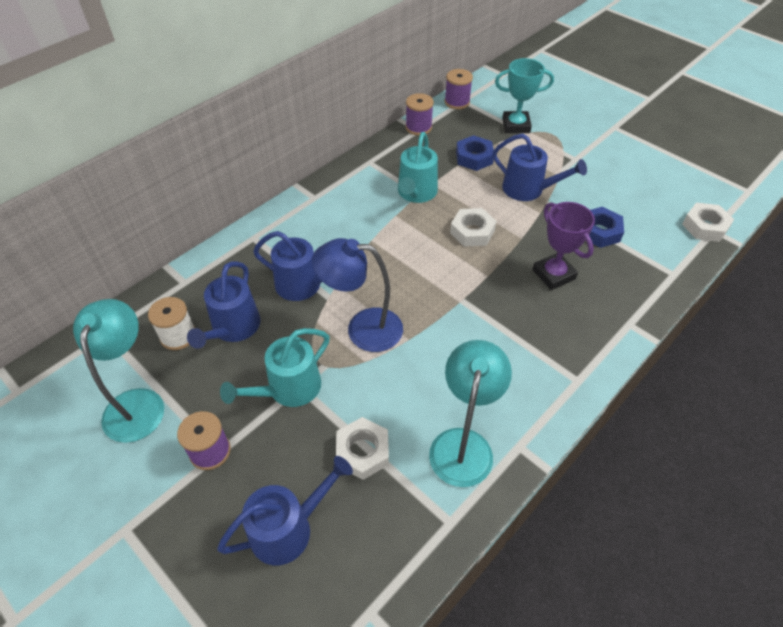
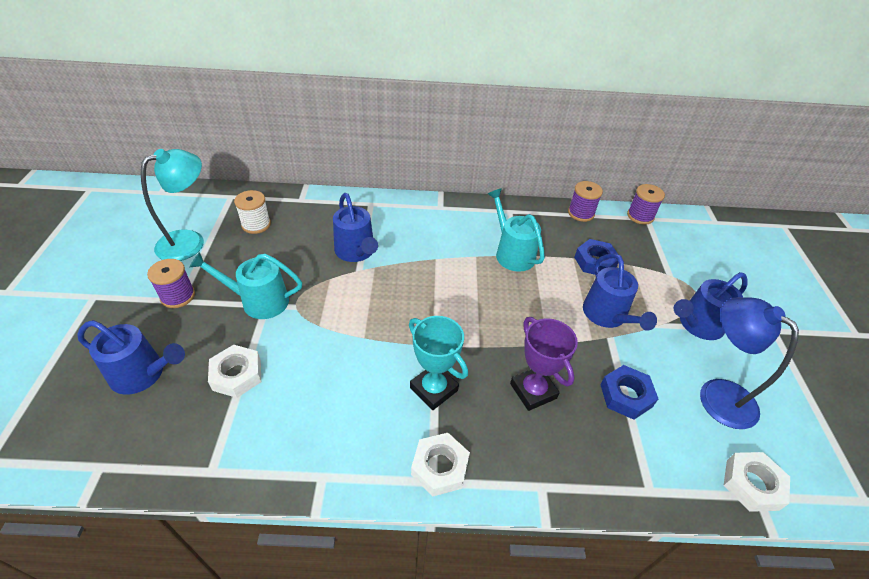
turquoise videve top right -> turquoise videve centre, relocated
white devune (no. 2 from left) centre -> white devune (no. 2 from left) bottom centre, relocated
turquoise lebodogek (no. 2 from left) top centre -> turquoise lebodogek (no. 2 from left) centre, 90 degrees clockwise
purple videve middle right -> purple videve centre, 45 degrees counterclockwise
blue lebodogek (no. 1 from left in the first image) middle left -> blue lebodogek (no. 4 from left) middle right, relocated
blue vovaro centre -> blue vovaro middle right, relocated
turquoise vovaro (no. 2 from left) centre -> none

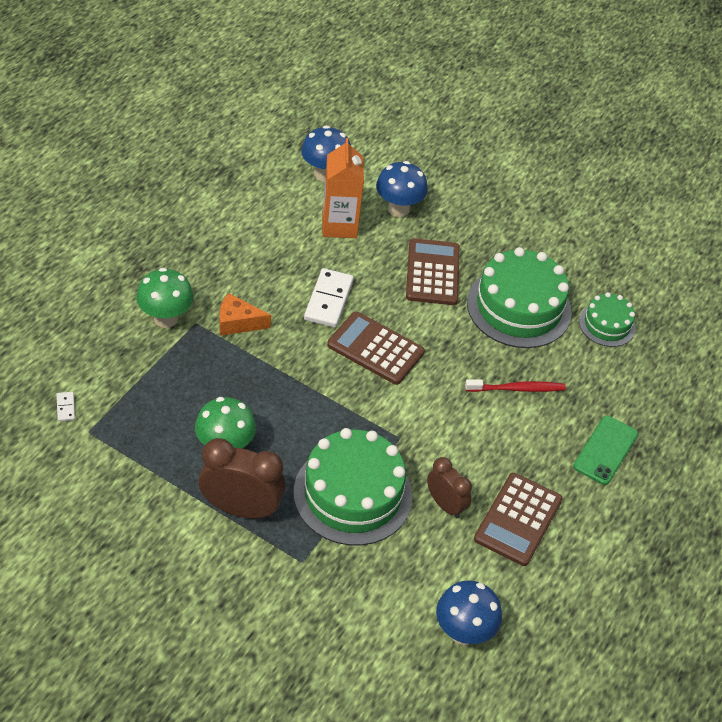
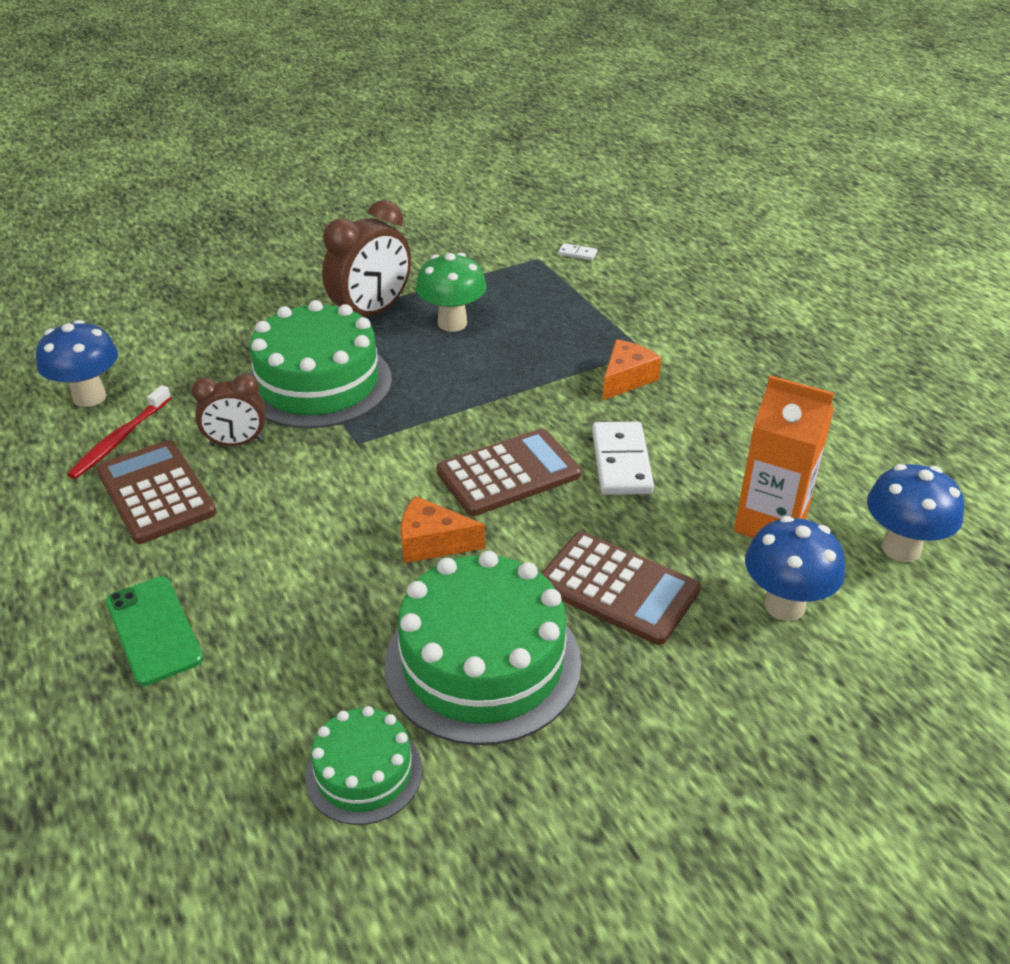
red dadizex middle right -> red dadizex middle left, relocated
none -> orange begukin (no. 1 from left) centre
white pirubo (no. 2 from left) centre, 45 degrees clockwise
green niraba (no. 1 from left) middle left -> none

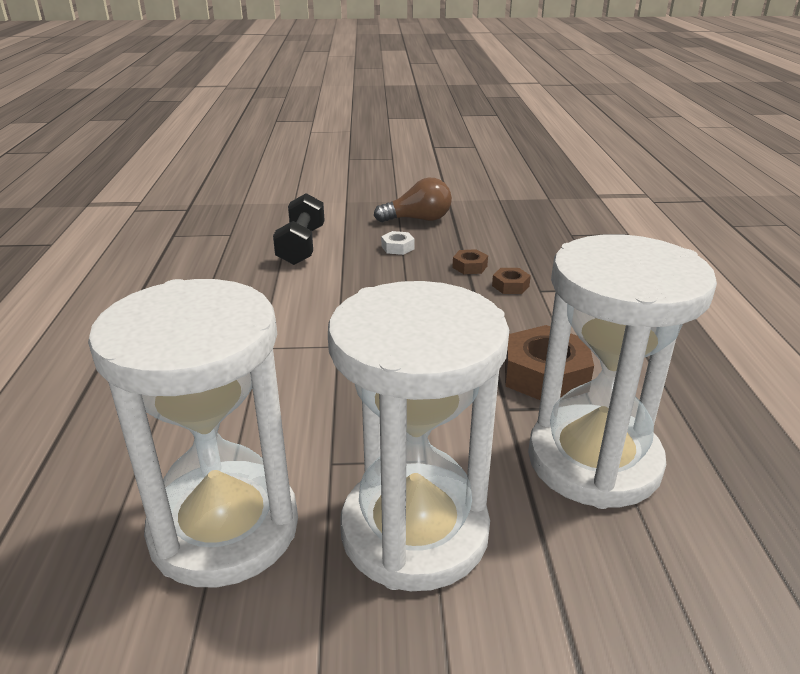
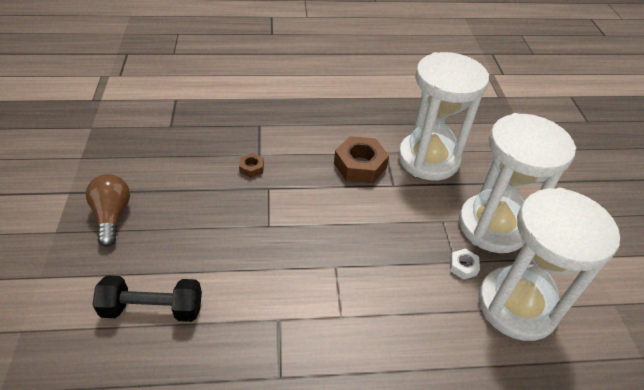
white devune centre -> white devune bottom right, relocated
brown devune (no. 1 from left) centre -> none

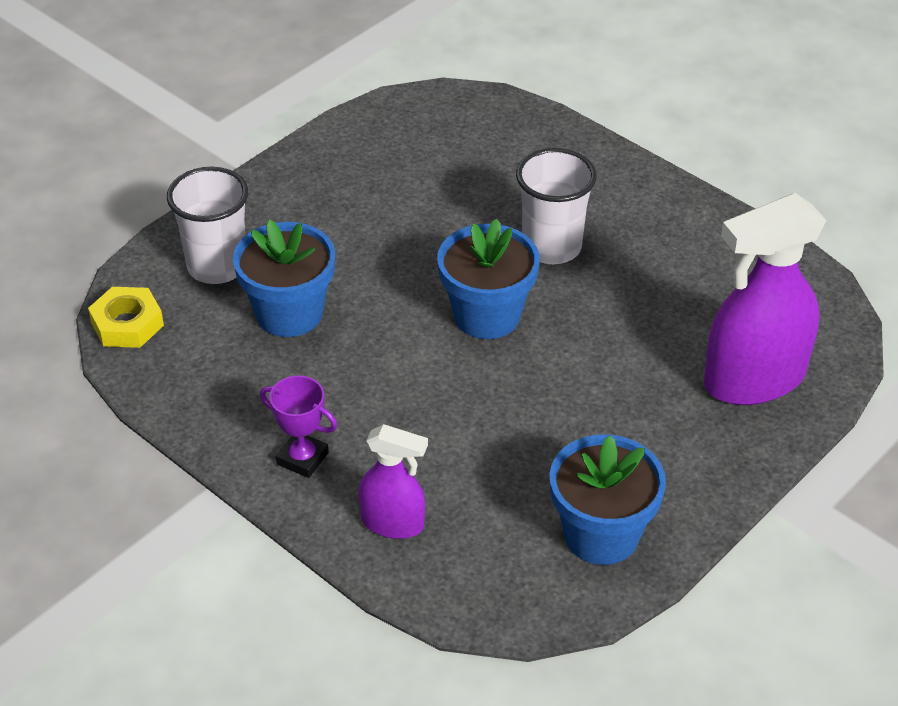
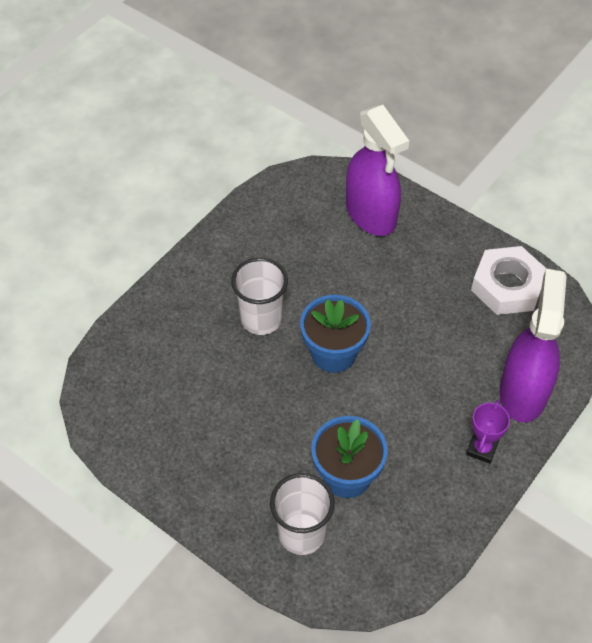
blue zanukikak (no. 3 from left) bottom right -> white devune middle right
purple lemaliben (no. 1 from left in the first image) bottom centre -> purple lemaliben (no. 2 from left) middle right, x1.83
yellow devune middle left -> none

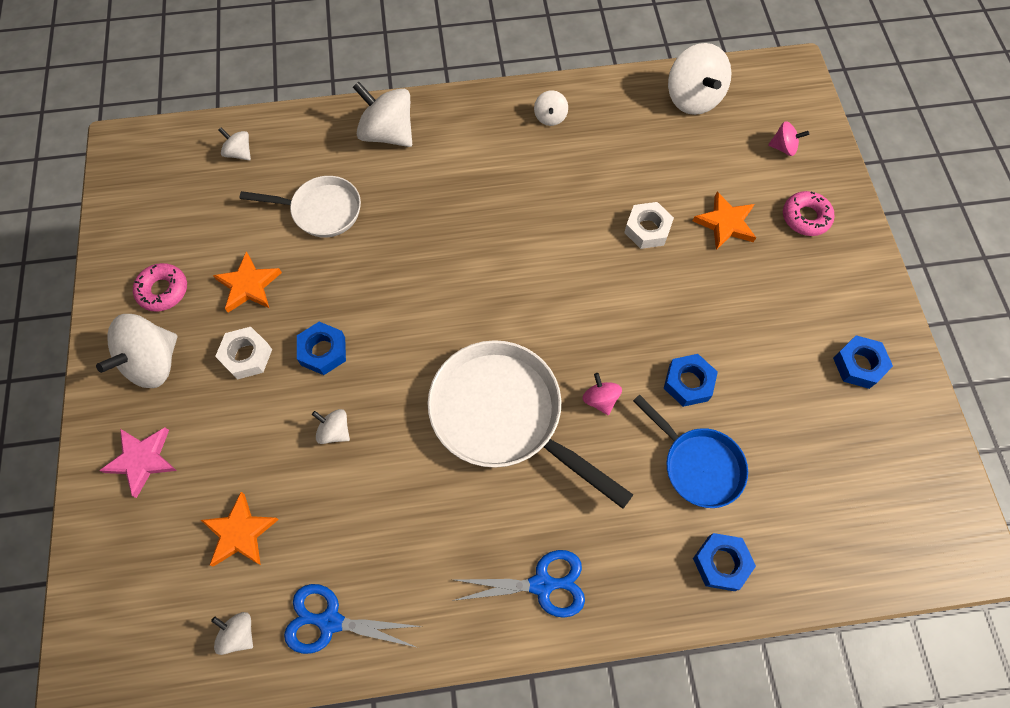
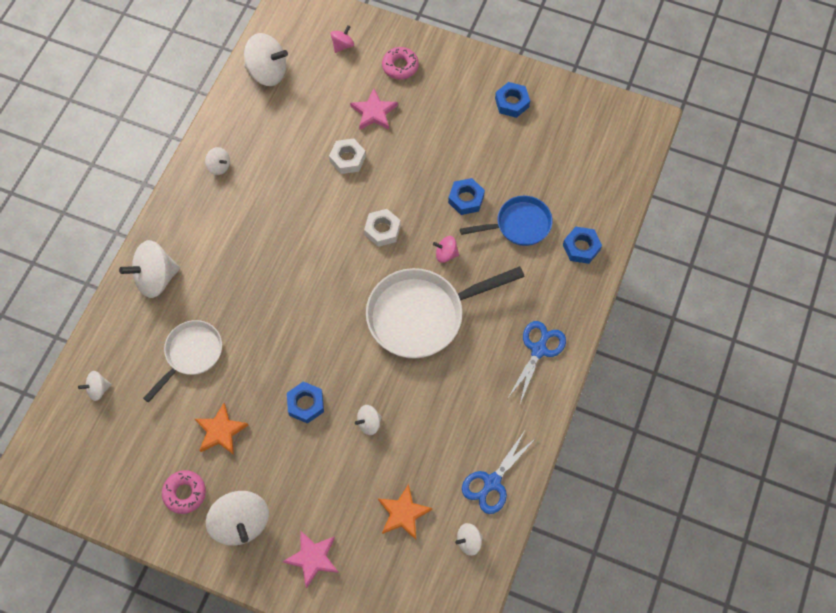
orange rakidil (no. 3 from left) top right -> pink rakidil (no. 2 from left) top centre
white devune (no. 1 from left in the first image) middle left -> white devune (no. 2 from left) centre, relocated

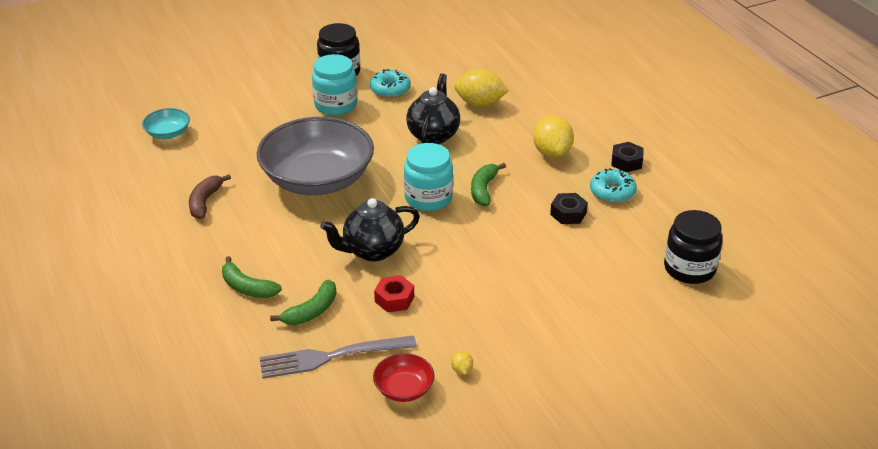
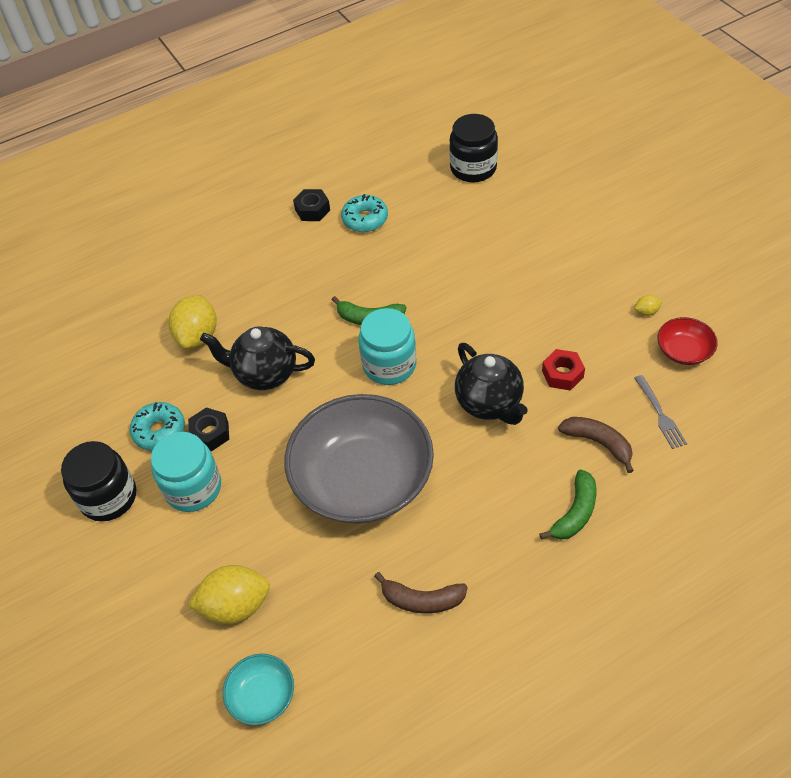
black devune (no. 1 from left) centre -> black devune (no. 1 from left) middle left, relocated
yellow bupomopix (no. 3 from left in the first image) top centre -> yellow bupomopix (no. 2 from left) bottom left, relocated
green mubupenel (no. 2 from left) bottom centre -> brown mubupenel (no. 2 from left) middle right
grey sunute bottom centre -> grey sunute middle right, x0.56

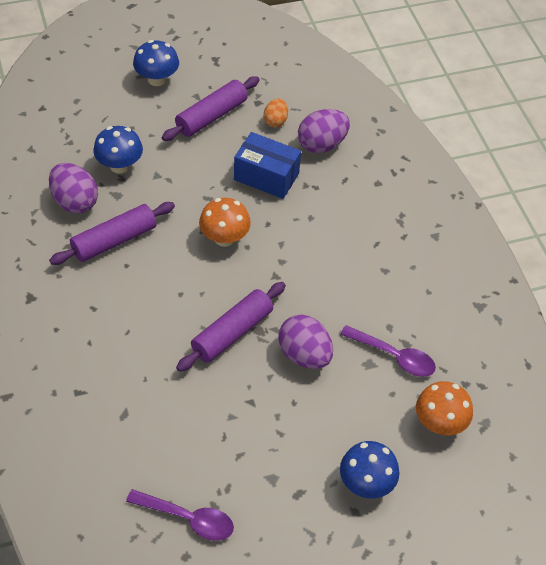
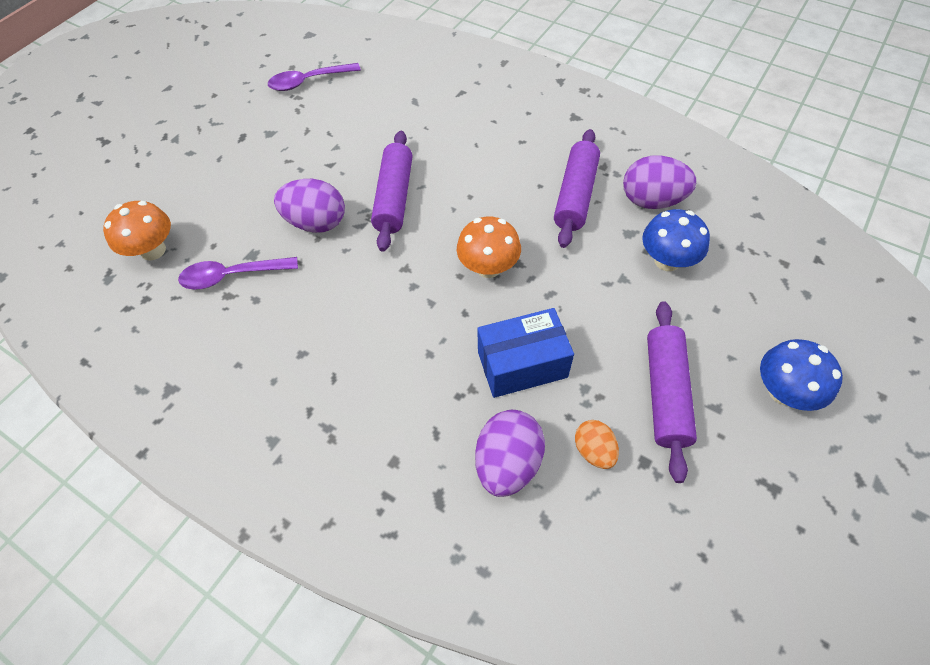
blue niraba (no. 3 from left) bottom right -> none

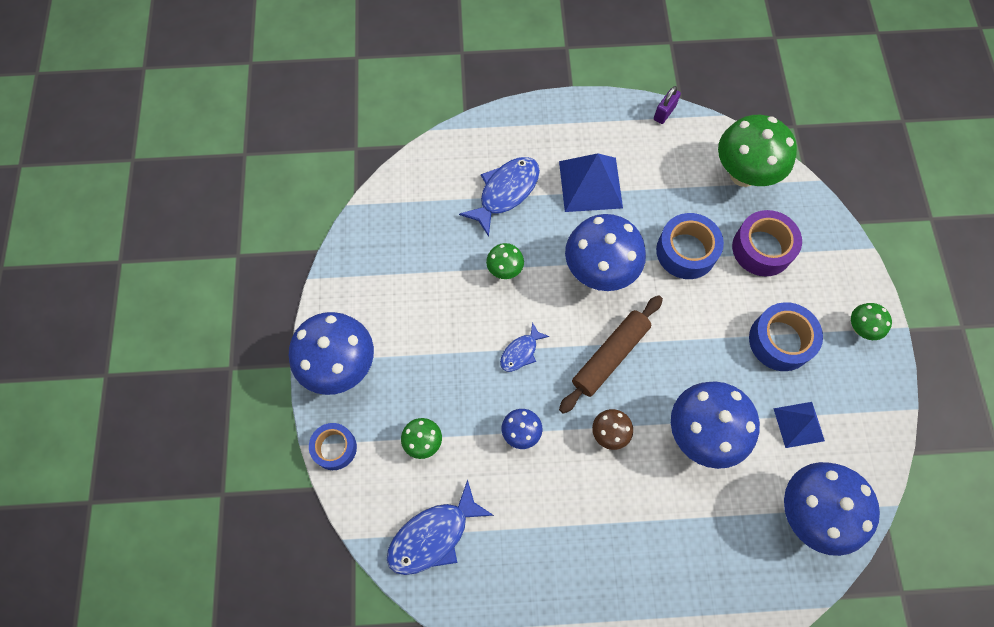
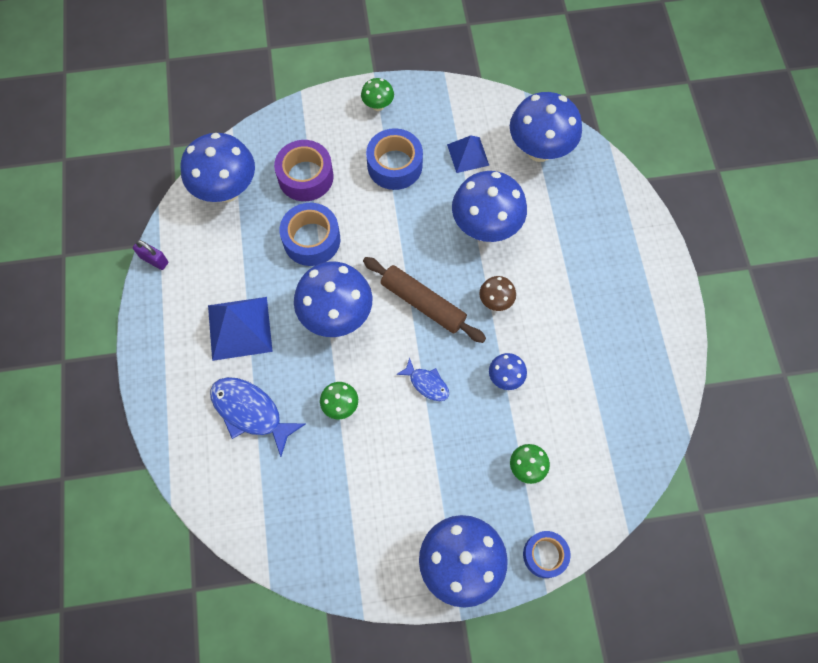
green niraba (no. 3 from left) top right -> blue niraba (no. 1 from left) top left
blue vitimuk (no. 1 from left) bottom centre -> none

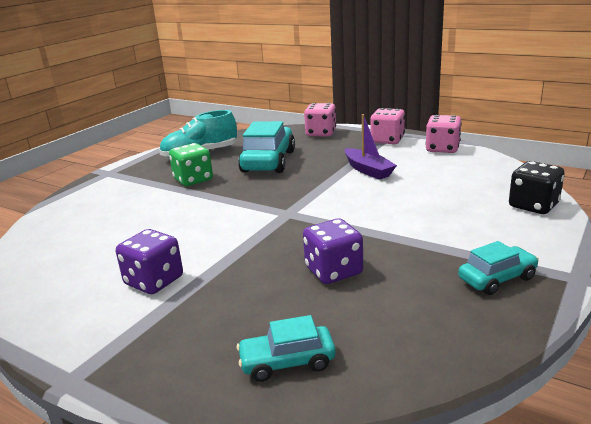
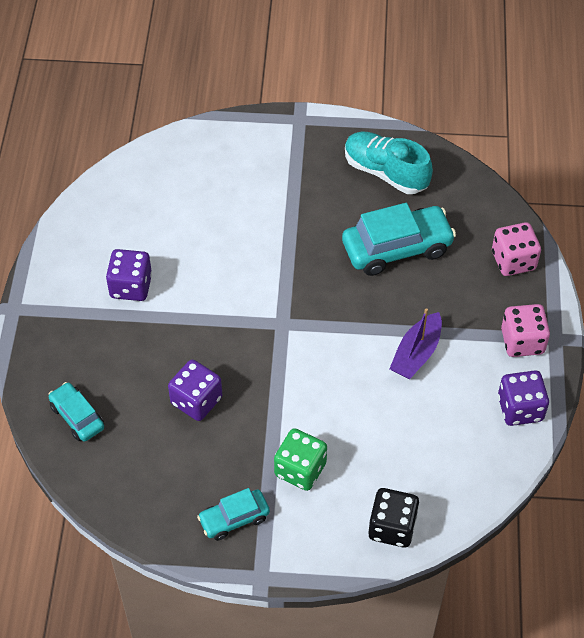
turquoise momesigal (no. 3 from left in the first image) middle right -> turquoise momesigal (no. 2 from left) bottom centre, 120 degrees clockwise
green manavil middle left -> green manavil bottom centre, relocated
pink manavil (no. 3 from left) top right -> purple manavil (no. 3 from left) middle right

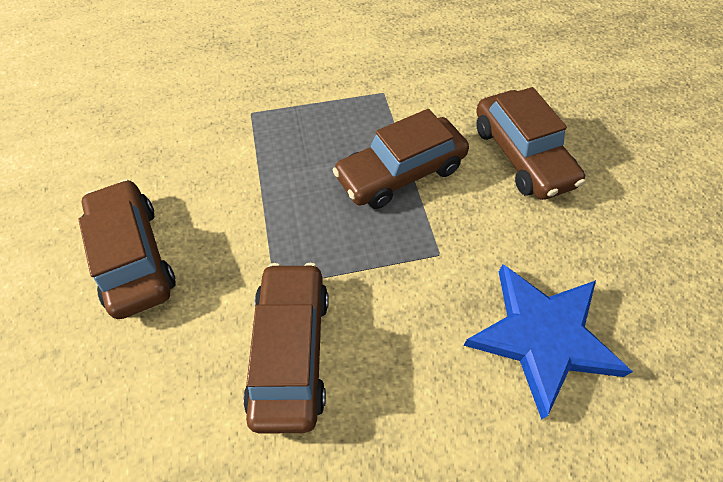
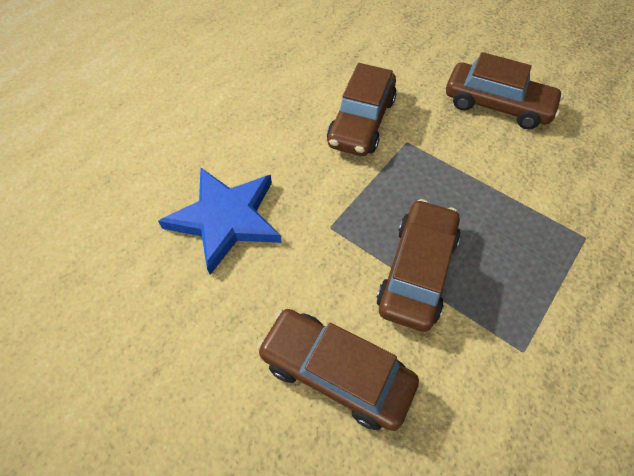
brown momesigal (no. 2 from left) bottom centre -> brown momesigal (no. 2 from left) top centre, 60 degrees clockwise

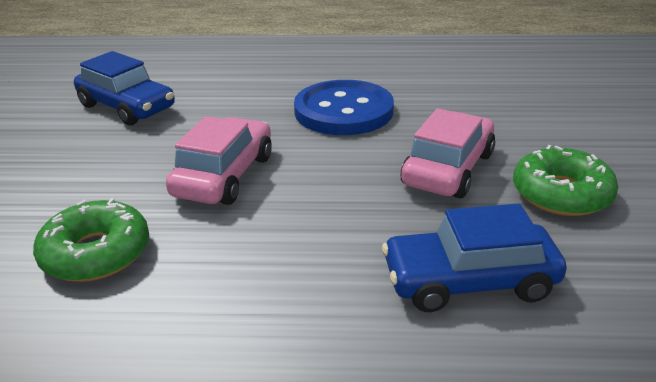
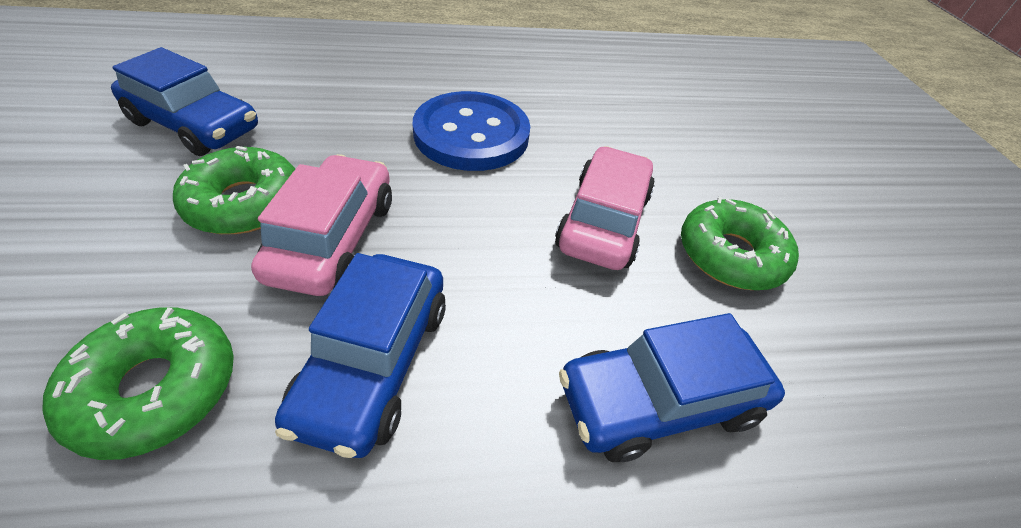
none -> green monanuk (no. 2 from left) middle left
none -> blue momesigal (no. 2 from left) bottom centre

